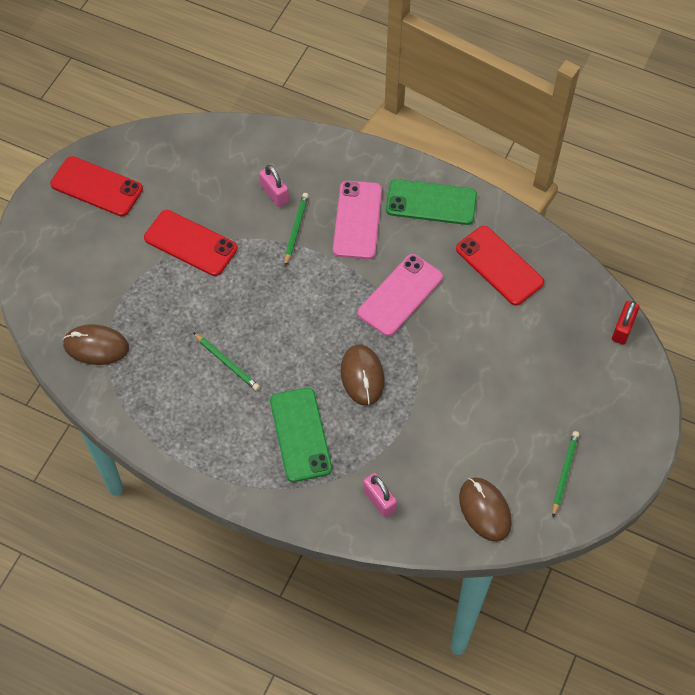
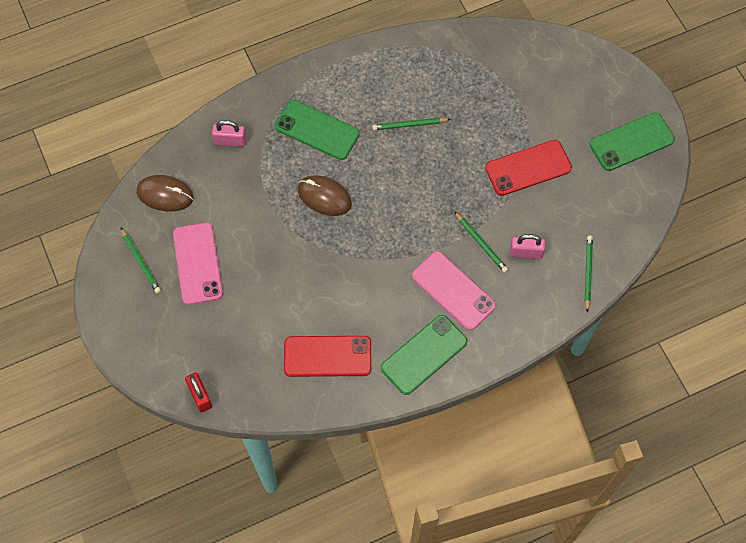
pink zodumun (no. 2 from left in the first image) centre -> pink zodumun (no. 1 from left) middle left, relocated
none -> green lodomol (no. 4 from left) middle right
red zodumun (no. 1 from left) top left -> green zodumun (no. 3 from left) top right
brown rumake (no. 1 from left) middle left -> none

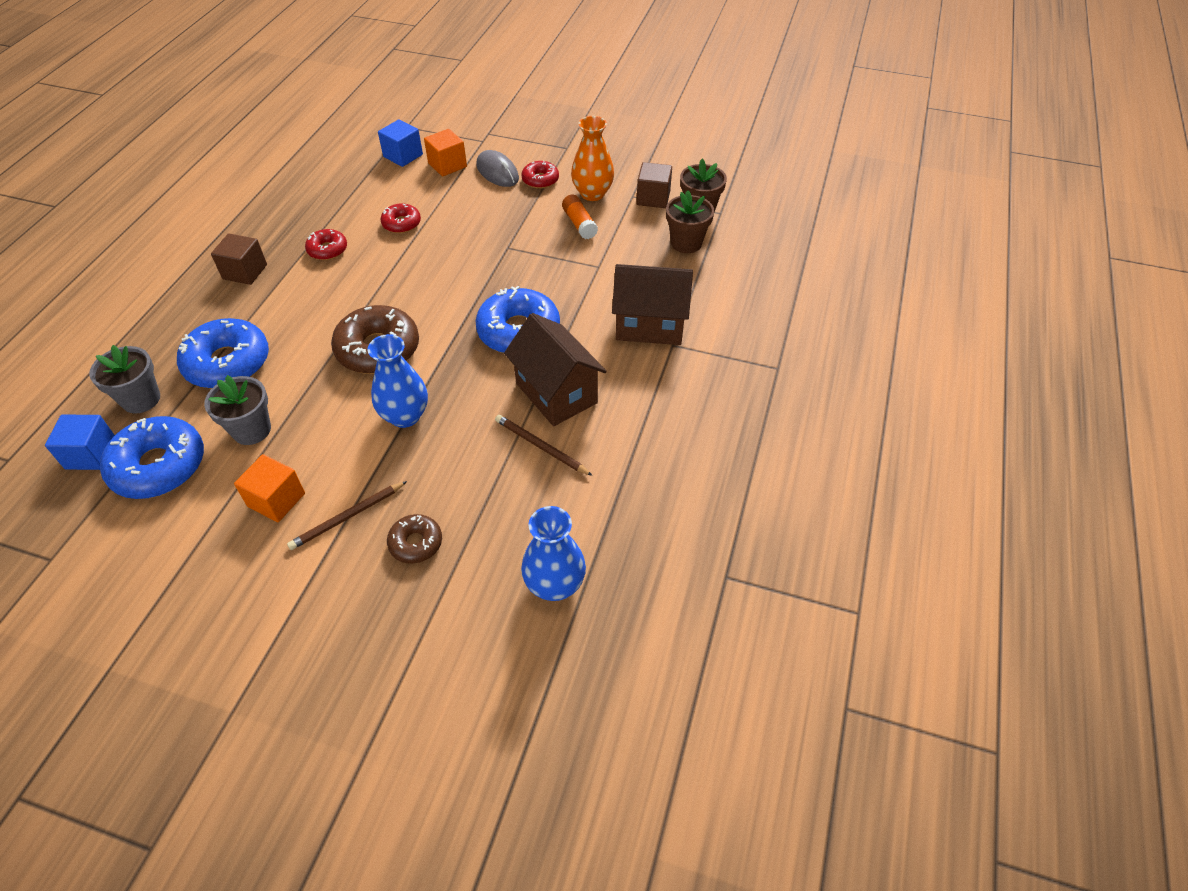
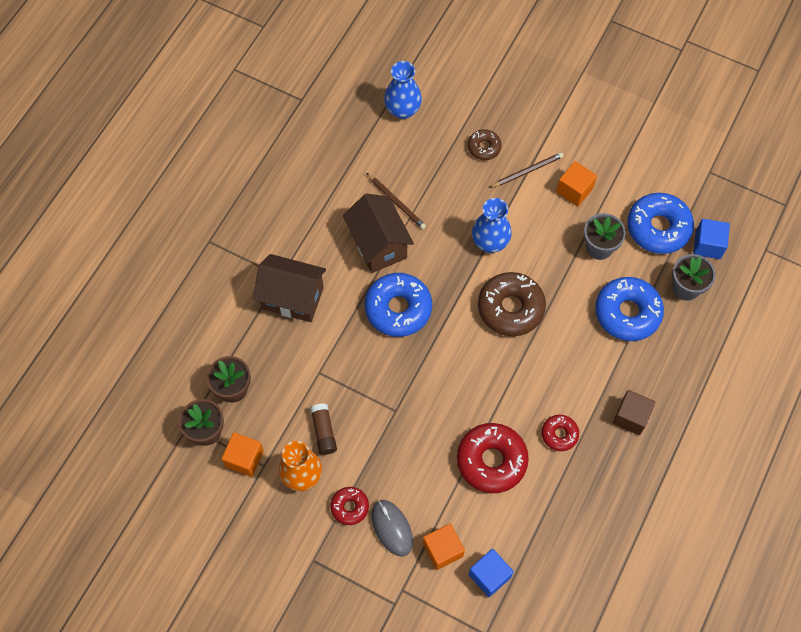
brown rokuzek (no. 2 from left) top centre -> orange rokuzek (no. 1 from left) bottom left
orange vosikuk top centre -> brown vosikuk bottom centre
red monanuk (no. 2 from left) top centre -> red monanuk (no. 2 from left) bottom centre, x1.88

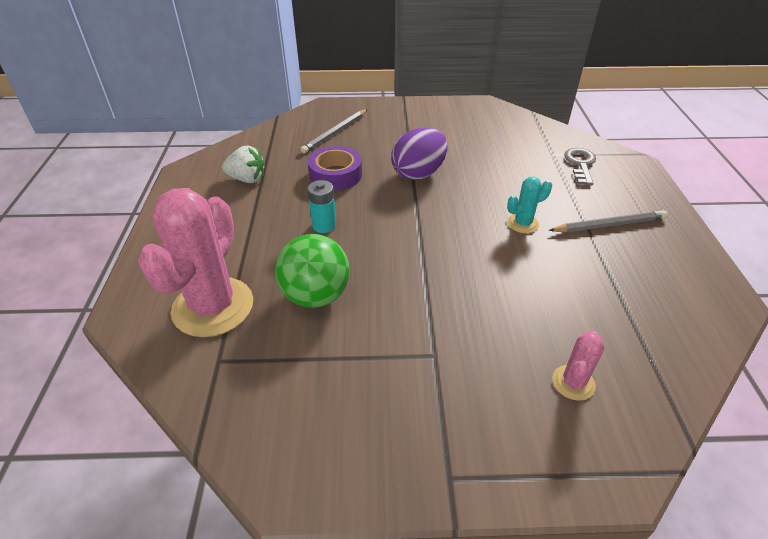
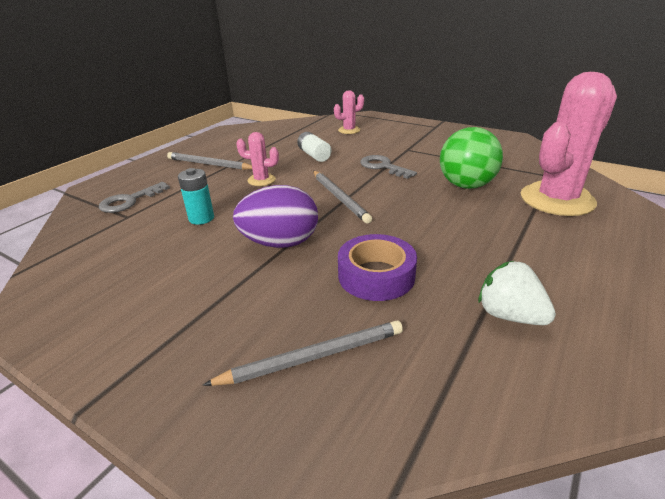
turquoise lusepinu centre -> turquoise lusepinu middle left, relocated
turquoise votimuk middle right -> pink votimuk (no. 1 from left) top centre
none -> white lusepinu top centre
none -> grey lodomol (no. 3 from left) centre
none -> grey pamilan (no. 2 from left) centre

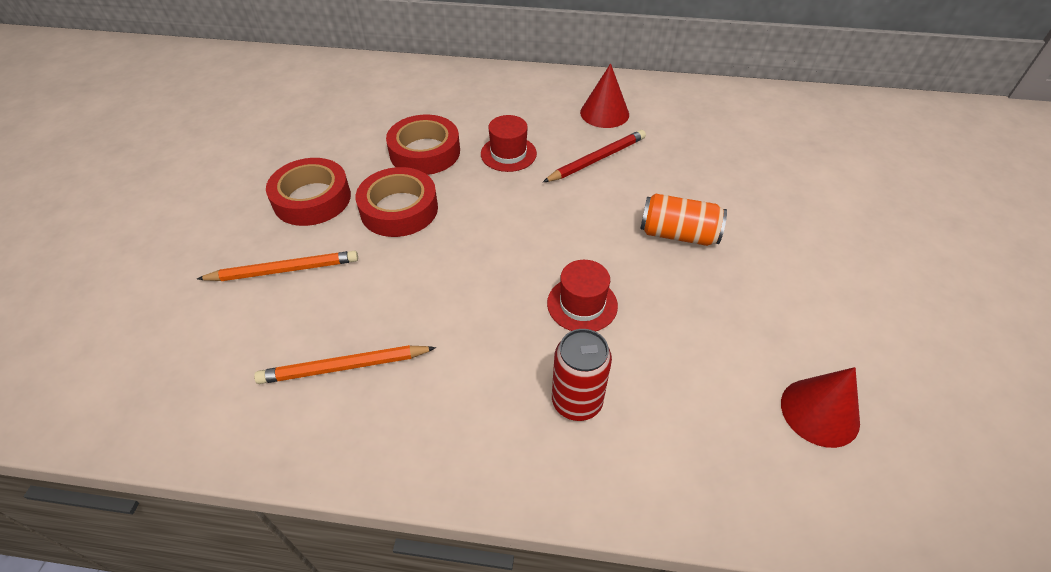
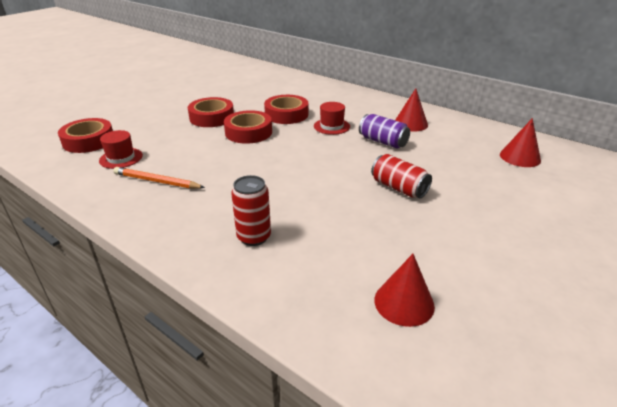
none -> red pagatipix (no. 1 from left) top left
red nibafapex (no. 2 from left in the first image) centre -> red nibafapex (no. 1 from left) middle left, relocated
red lodomol top centre -> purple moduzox top centre
orange moduzox centre -> red moduzox (no. 2 from left) centre
none -> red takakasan (no. 3 from left) middle right
orange lodomol (no. 1 from left) middle left -> none

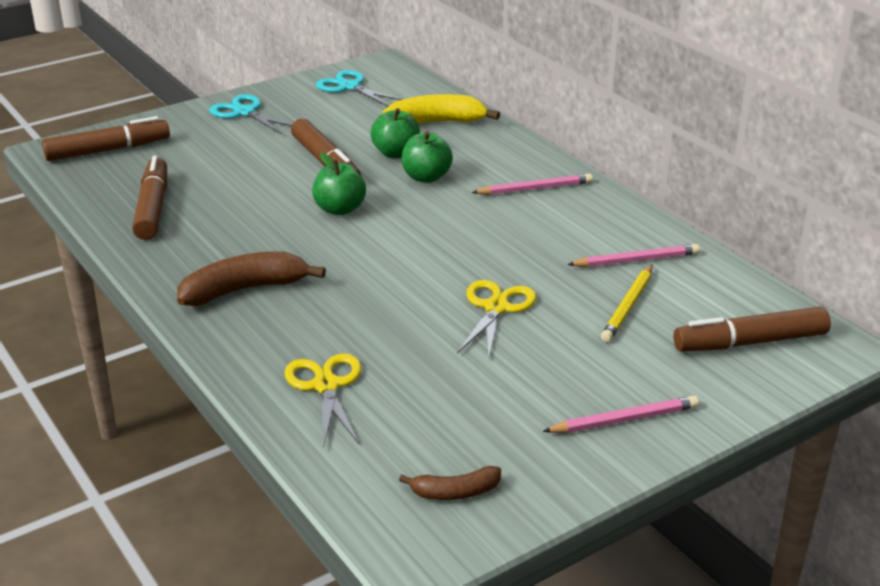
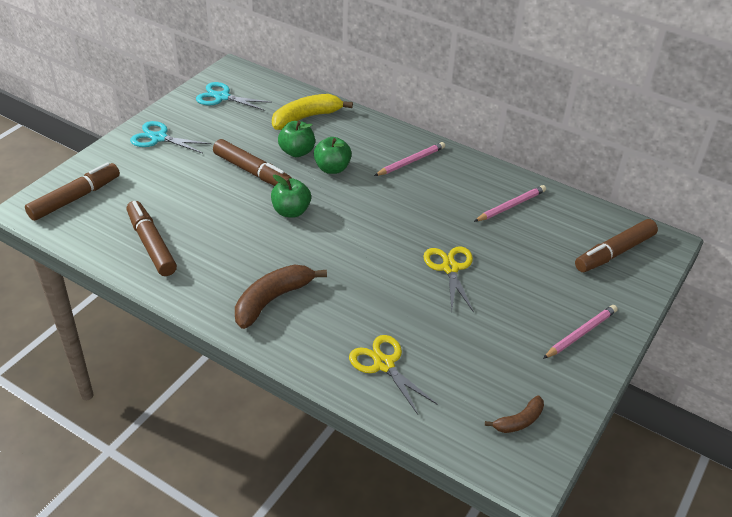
yellow lodomol middle right -> none

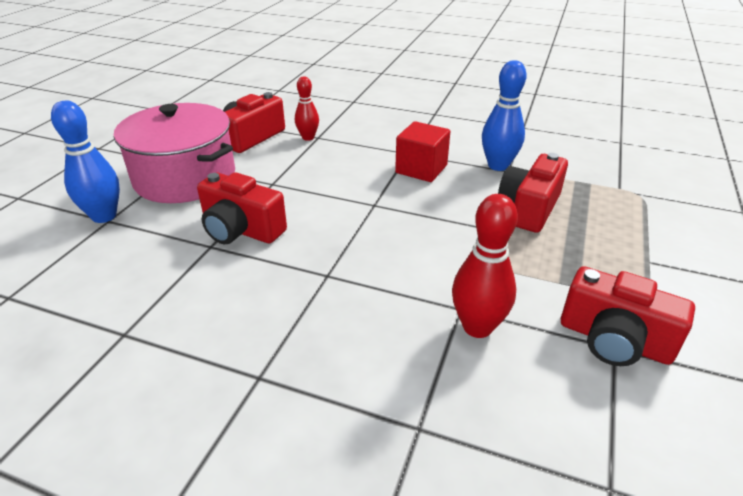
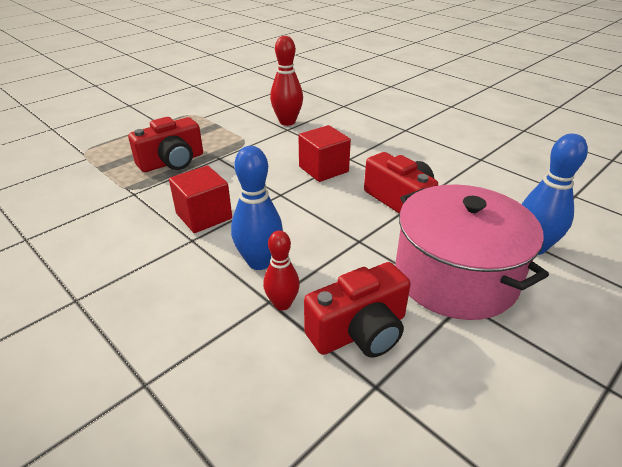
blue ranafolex (no. 2 from left in the first image) top right -> blue ranafolex (no. 1 from left) centre, relocated
none -> red rokuzek (no. 2 from left) top centre
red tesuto (no. 4 from left) middle right -> none

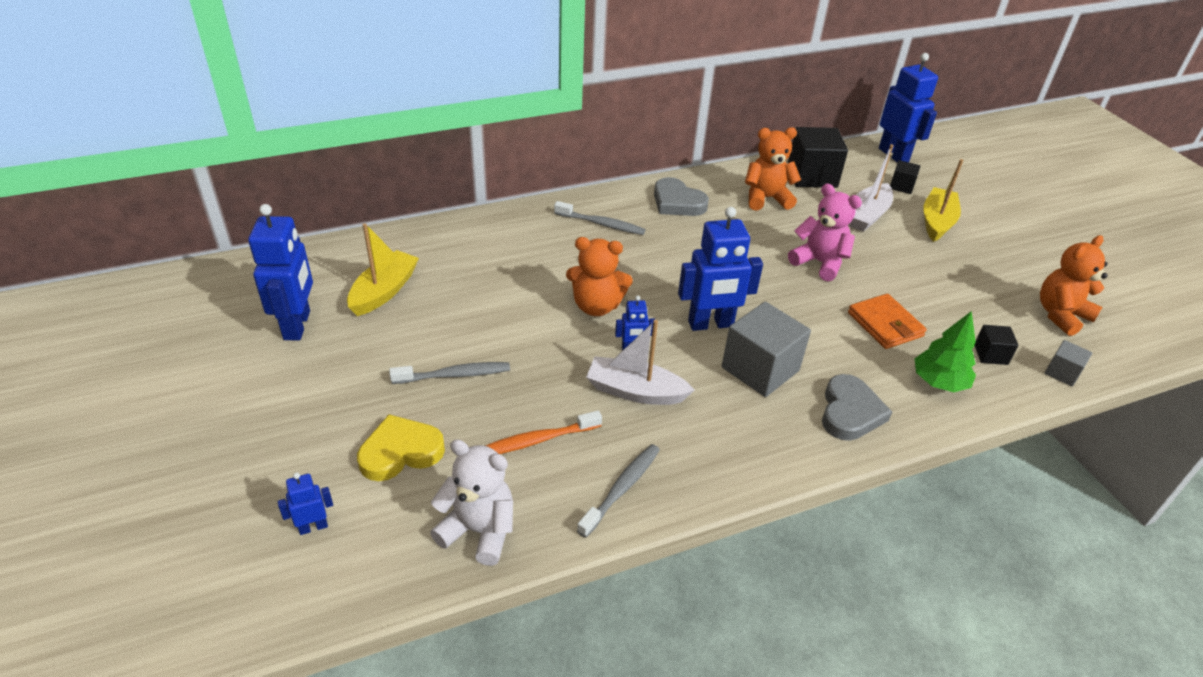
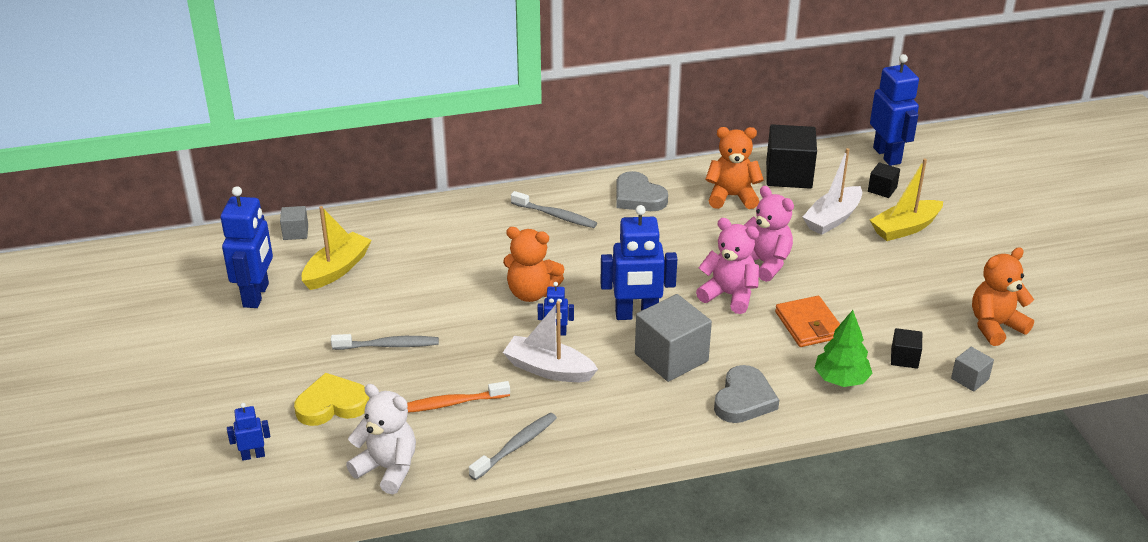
none -> grey rokuzek (no. 1 from left) middle left
none -> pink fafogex (no. 1 from left) centre
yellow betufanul (no. 2 from left) top right -> yellow betufanul (no. 2 from left) middle right, 150 degrees counterclockwise

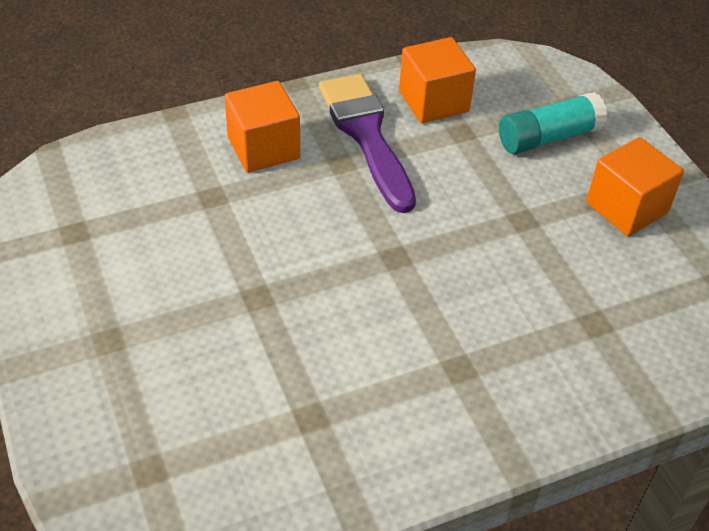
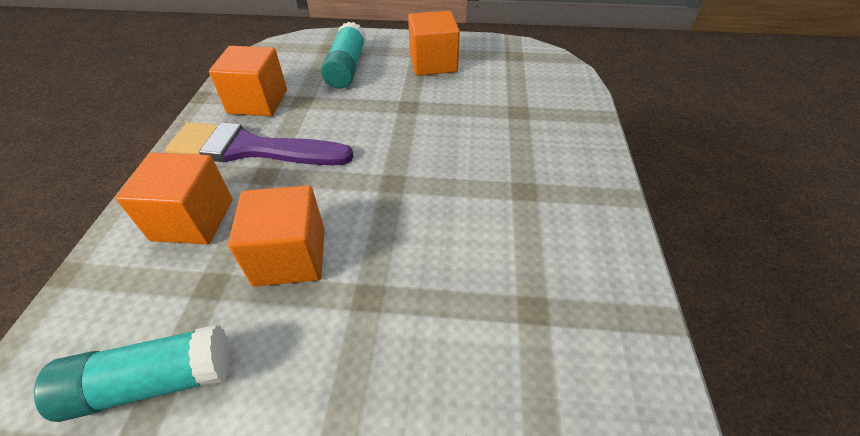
none -> turquoise vosikuk (no. 1 from left) bottom left
none -> orange rokuzek (no. 3 from left) middle left

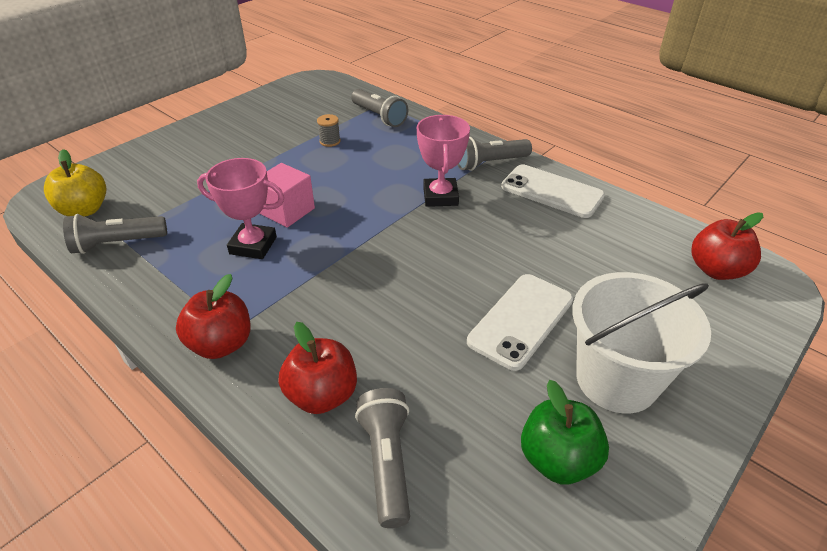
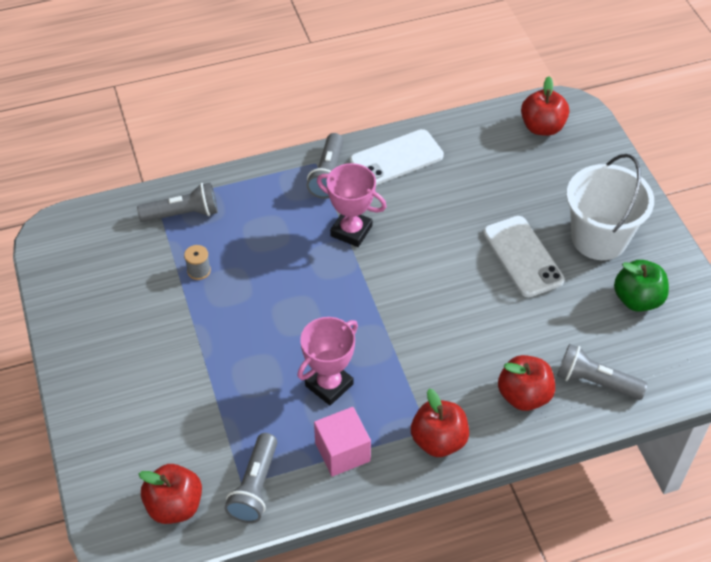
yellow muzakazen top left -> red muzakazen (no. 1 from left) bottom left
pink rokuzek centre -> pink rokuzek bottom centre, relocated

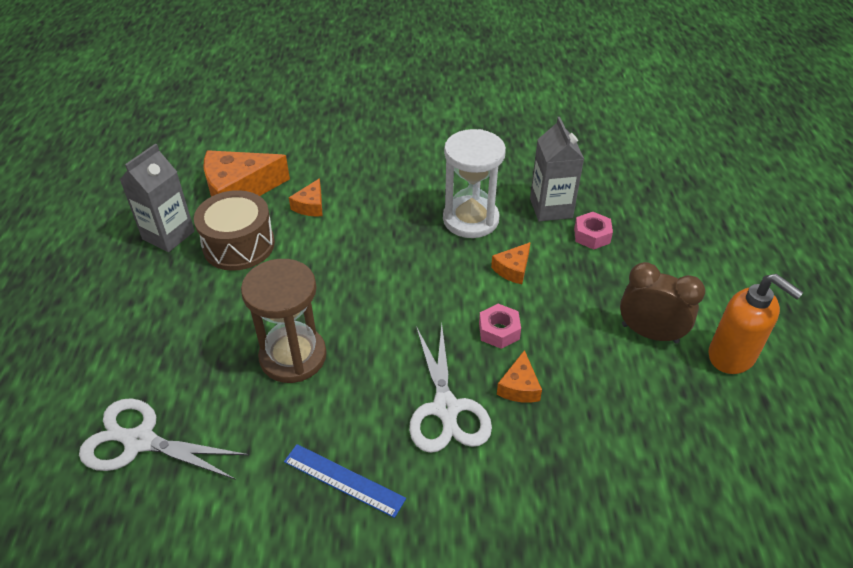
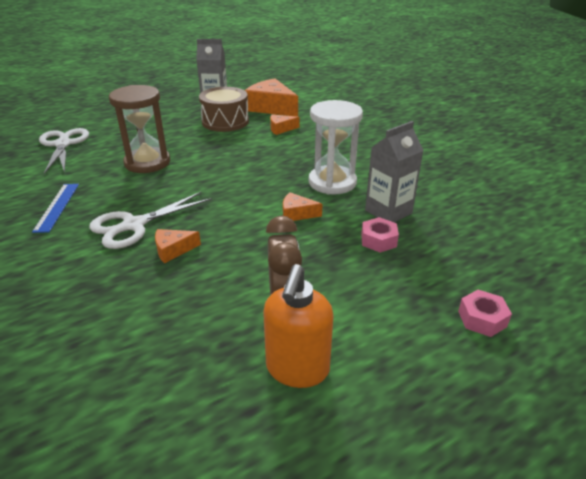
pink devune (no. 1 from left in the first image) centre -> pink devune (no. 2 from left) middle right, relocated

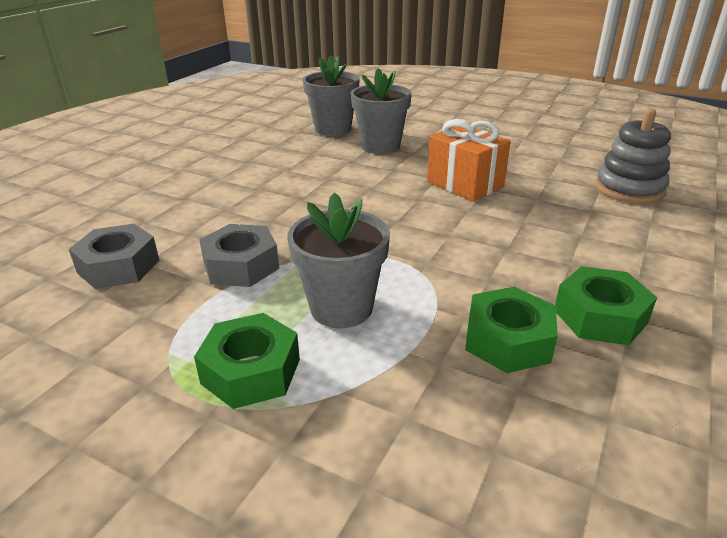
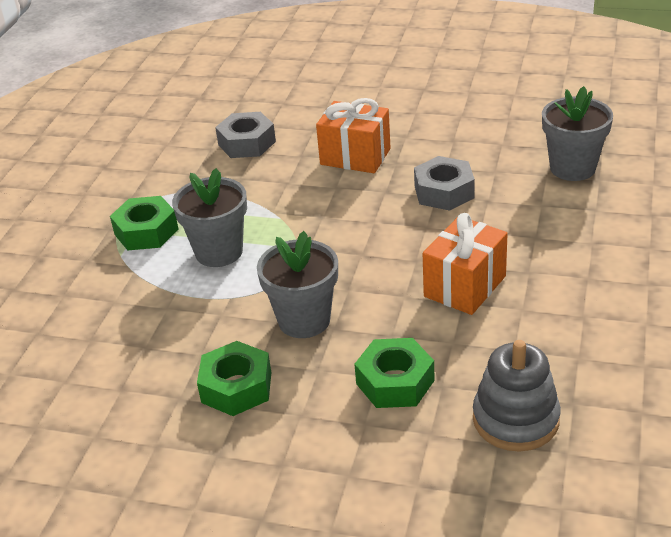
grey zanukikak (no. 3 from left in the first image) top centre -> grey zanukikak (no. 2 from left) centre, relocated
none -> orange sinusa (no. 1 from left) top centre
green devune (no. 2 from left in the first image) middle right -> green devune (no. 3 from left) bottom centre, relocated
grey devune (no. 2 from left) middle left -> grey devune (no. 2 from left) centre, relocated

